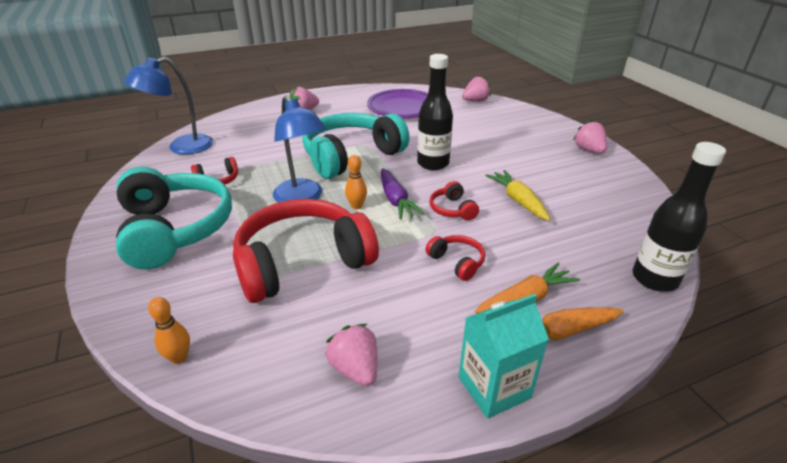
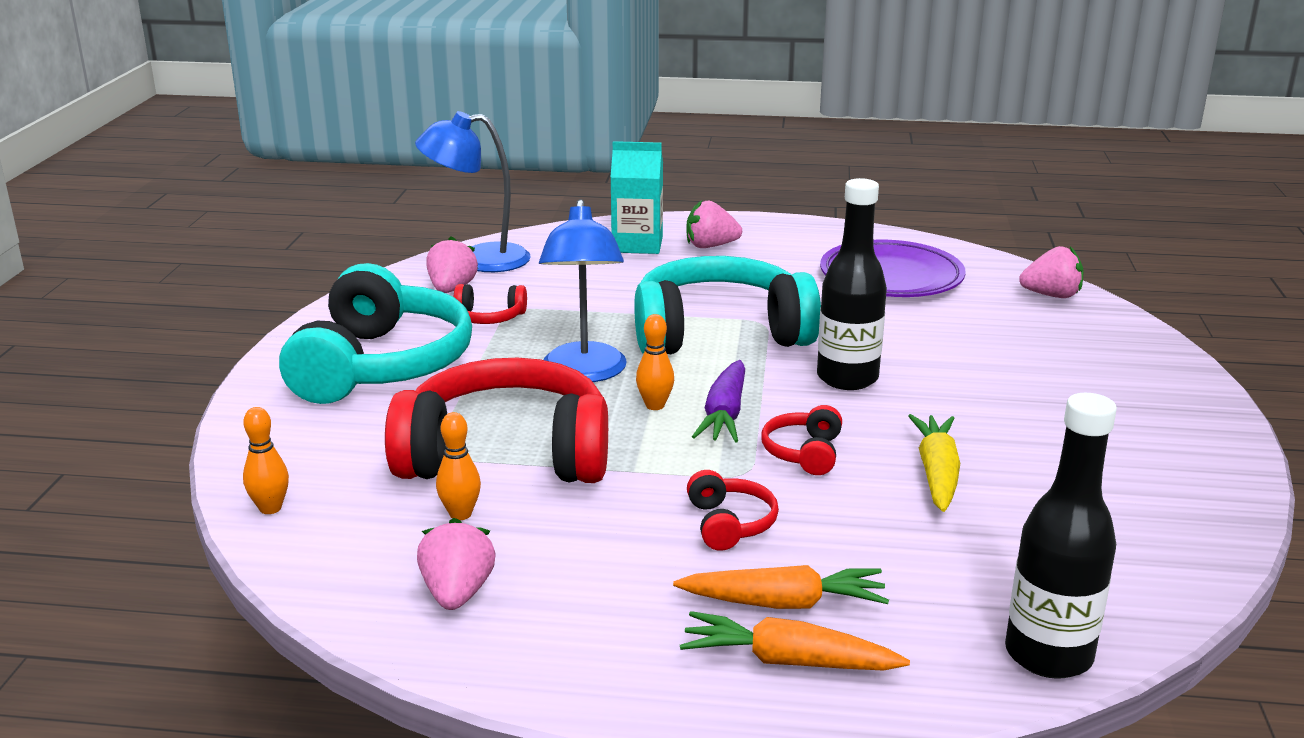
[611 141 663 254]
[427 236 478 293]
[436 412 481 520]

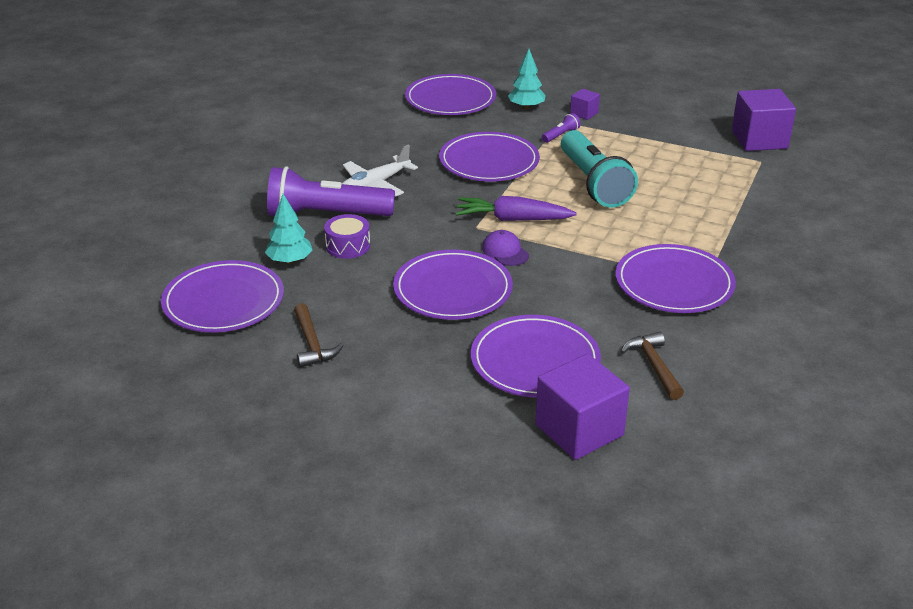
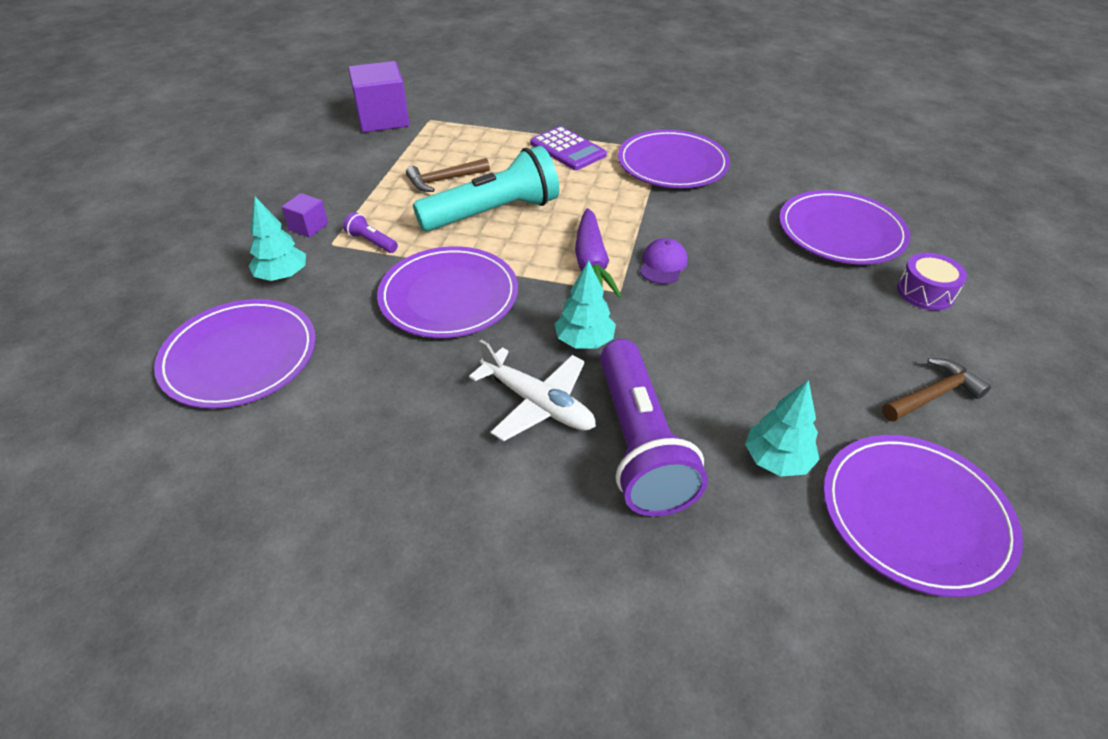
[897 253 967 311]
[393 250 513 320] (first image)
[640 238 688 284]
[535 354 630 460] (first image)
[406 158 490 192]
[530 126 607 170]
[555 260 616 349]

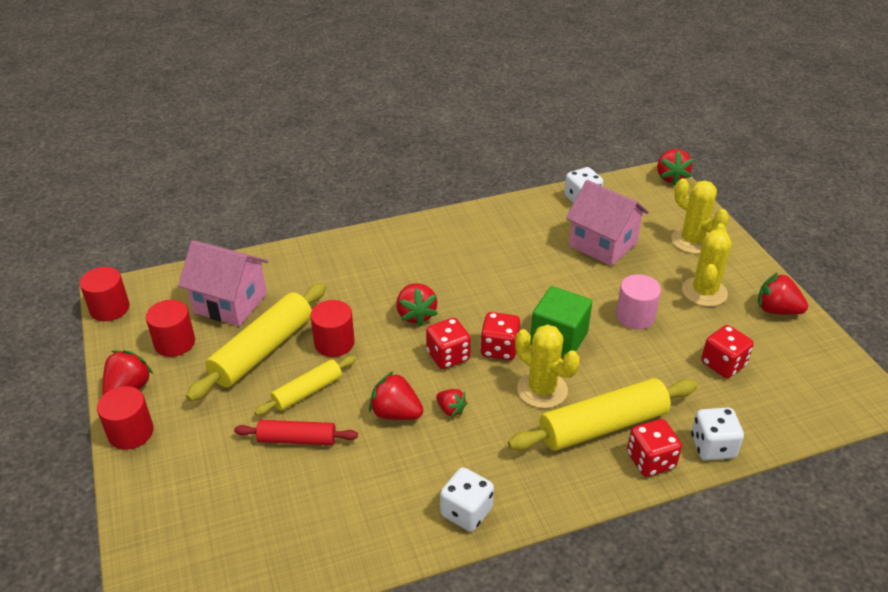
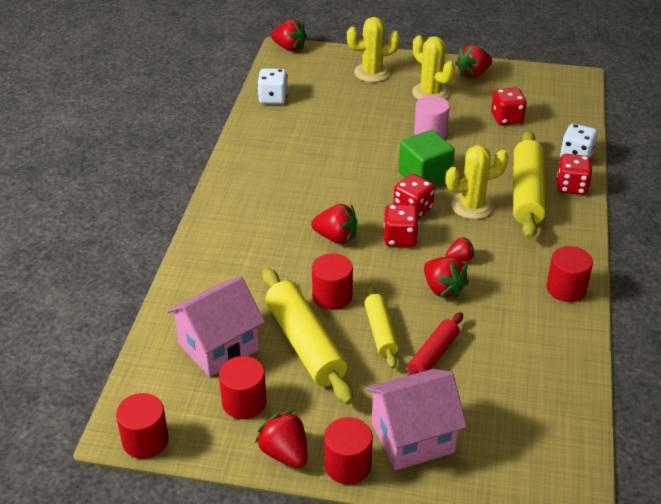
[424 257 469 299]
[546 246 593 302]
[366 369 467 470]

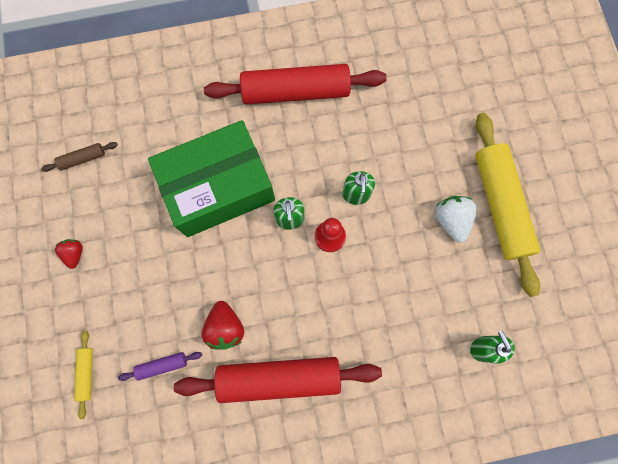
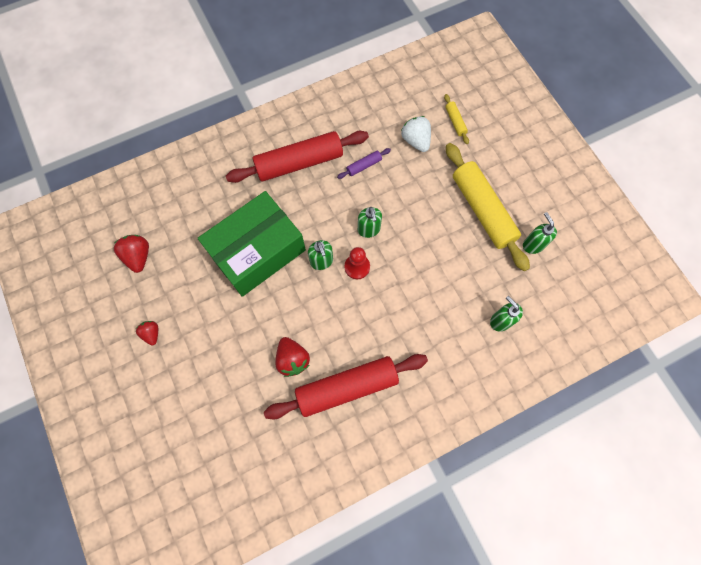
[114 235 149 273]
[444 94 469 144]
[337 148 391 179]
[401 116 431 152]
[523 212 557 254]

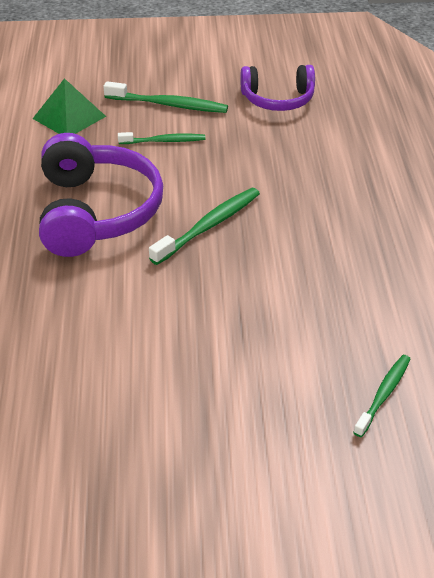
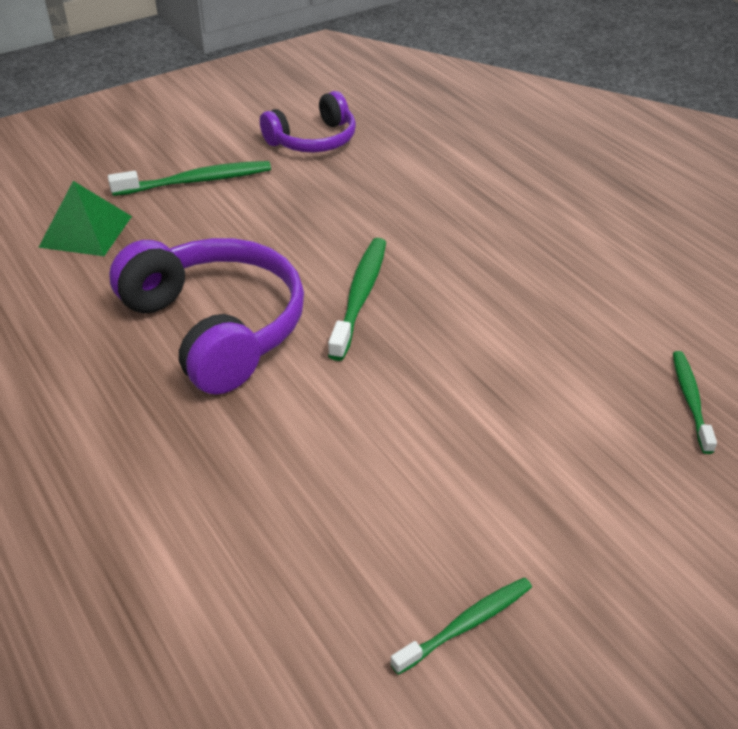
[390 577 532 675]

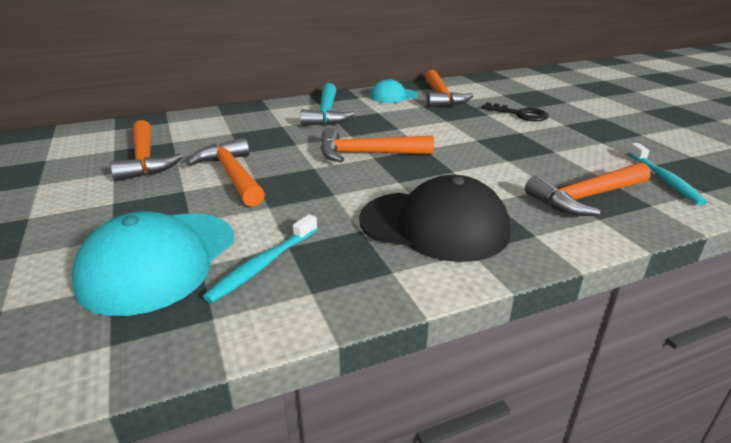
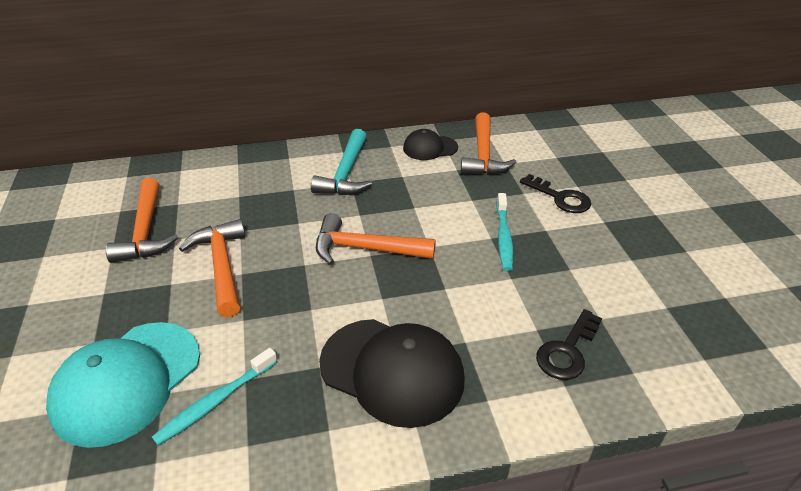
[403 129 458 160]
[536 309 602 380]
[496 193 514 271]

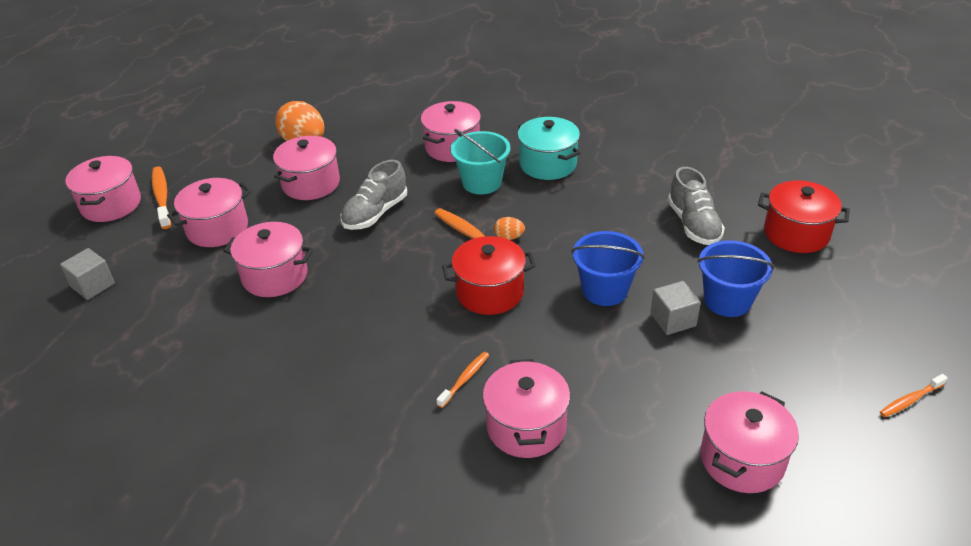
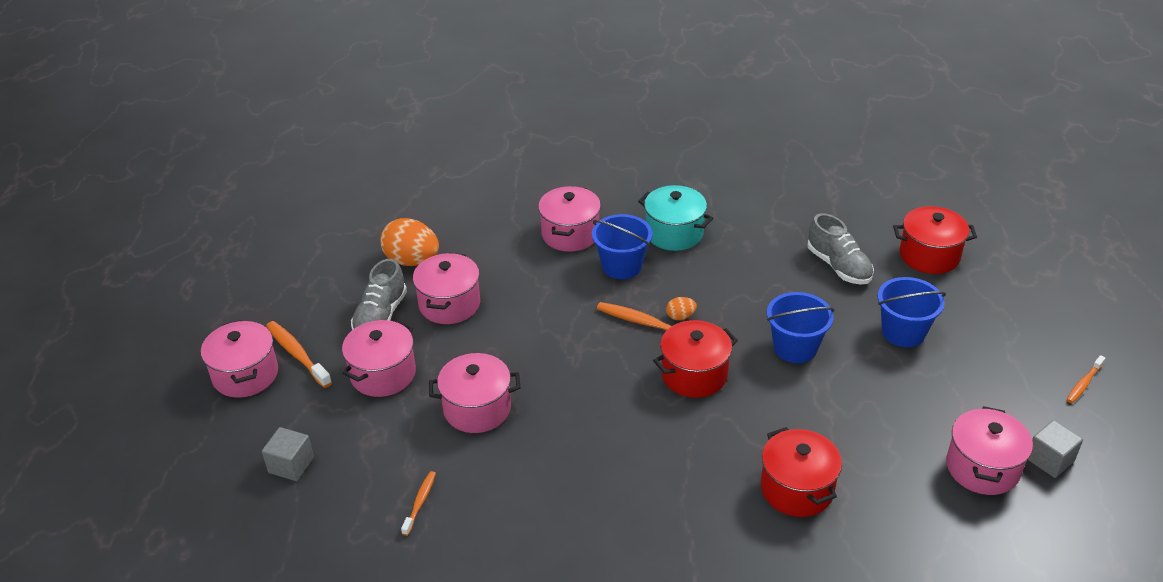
[351 259 407 330]
[401 471 436 536]
[592 214 652 279]
[761 427 842 517]
[1028 420 1083 478]

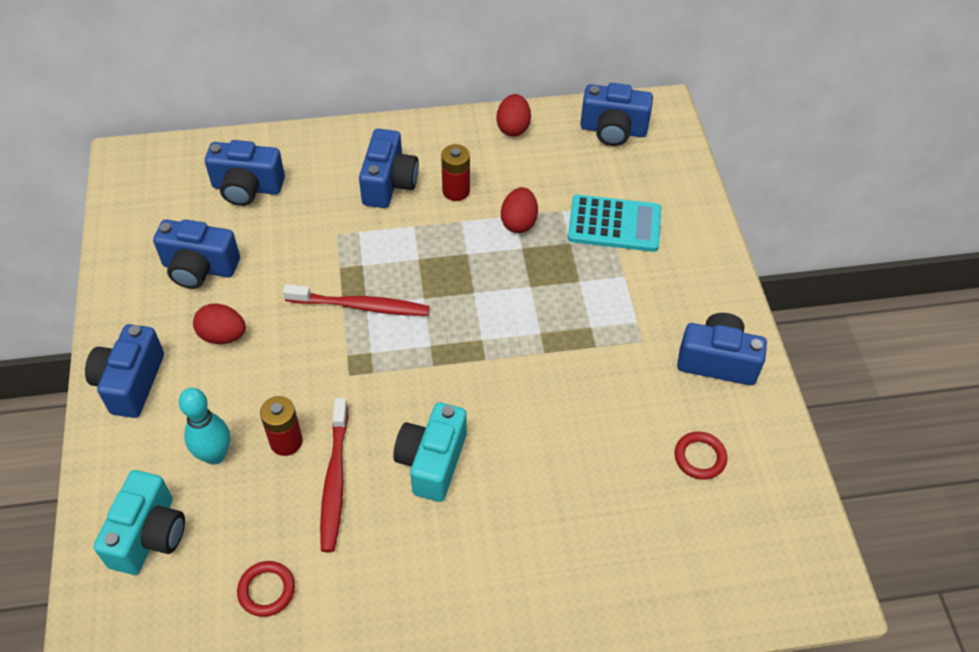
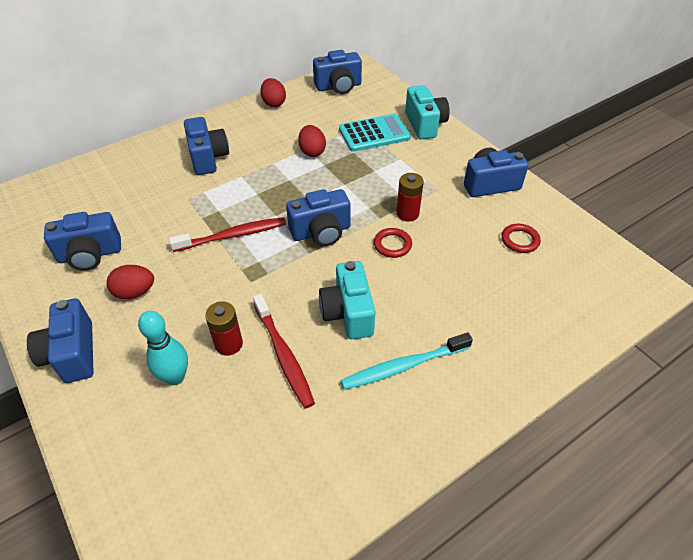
[405 85 450 139]
[286 189 351 246]
[374 228 412 258]
[396 173 424 222]
[341 333 473 390]

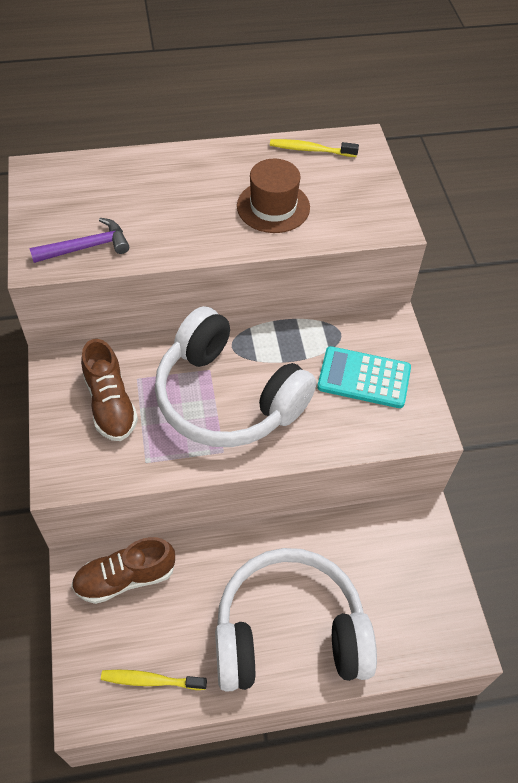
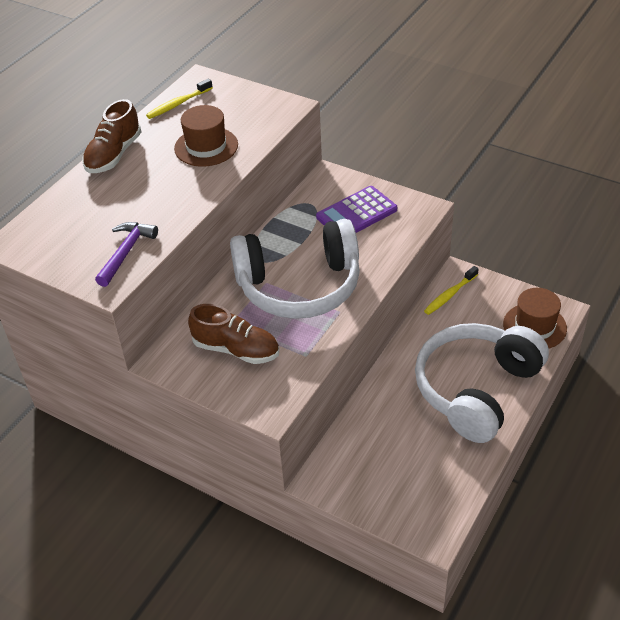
[82 99 141 173]
[424 266 479 315]
[316 186 397 233]
[503 288 567 348]

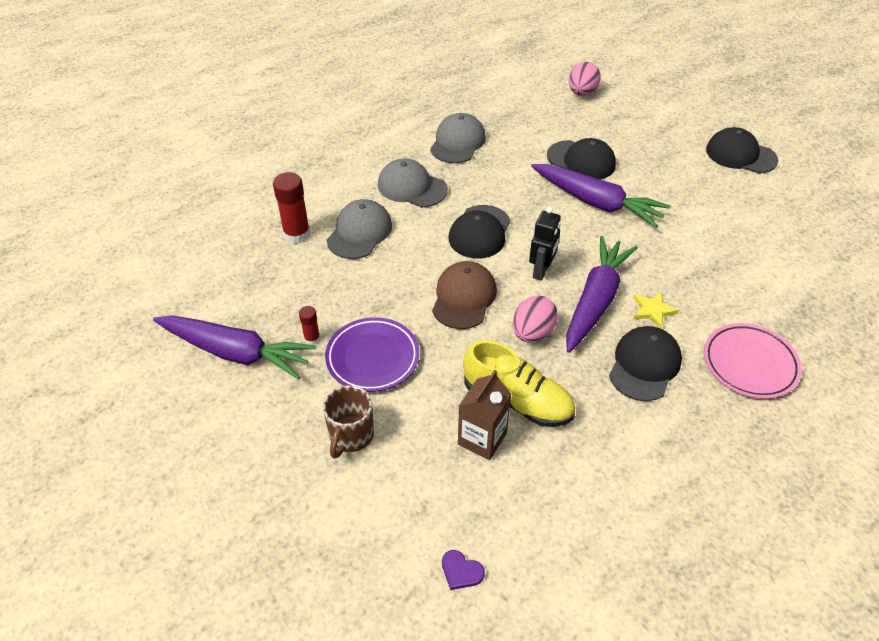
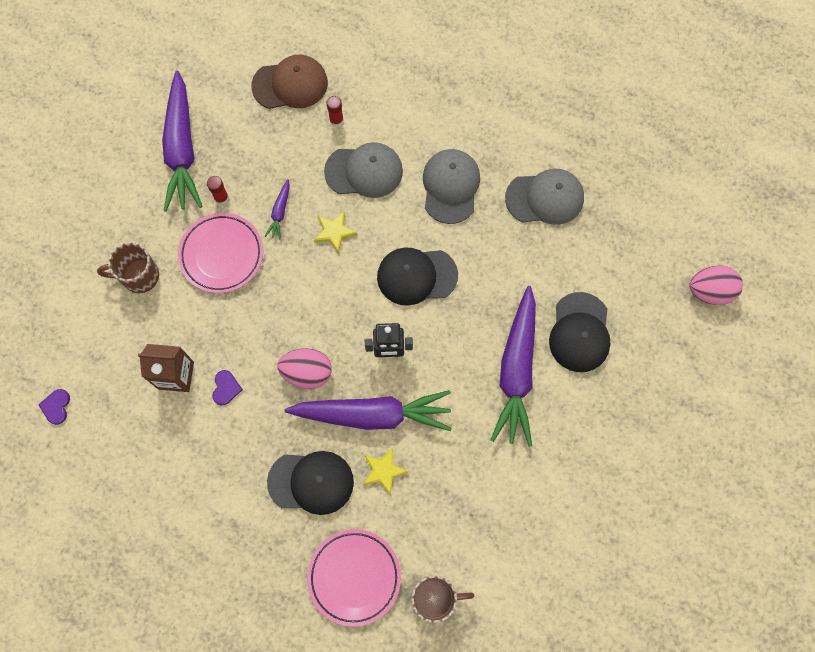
[326 96 344 127]
[178 213 263 293]
[251 55 328 109]
[212 370 243 406]
[706 127 778 173] (first image)
[265 179 290 240]
[314 211 357 253]
[412 576 474 623]

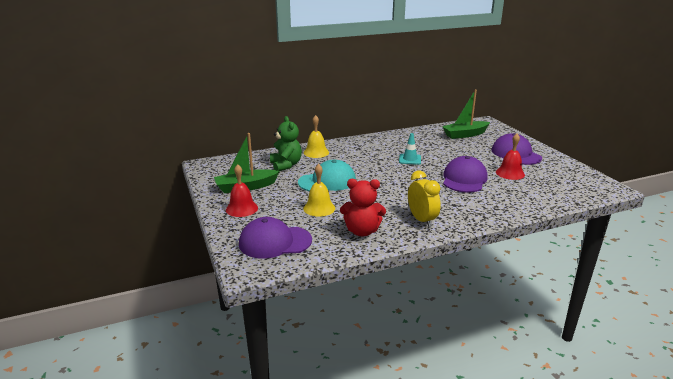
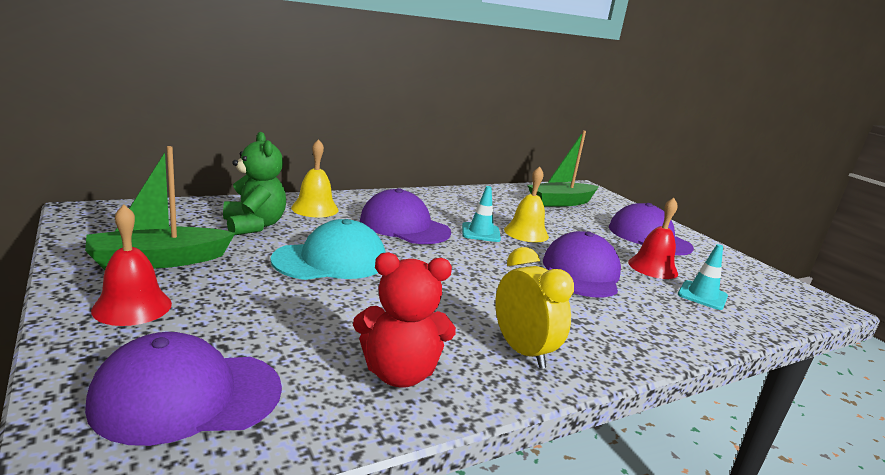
[504 166 549 242]
[360 188 451 244]
[678 244 728 310]

